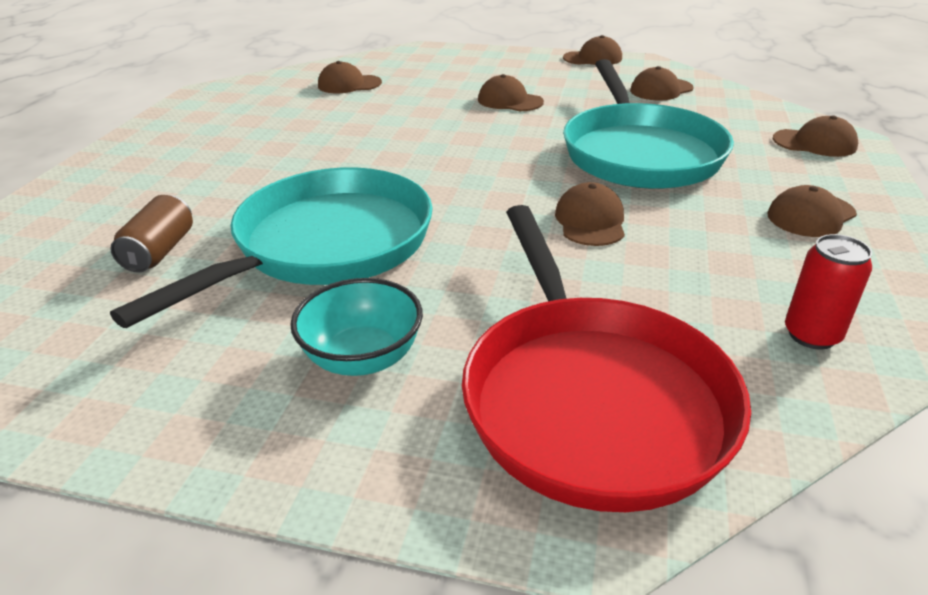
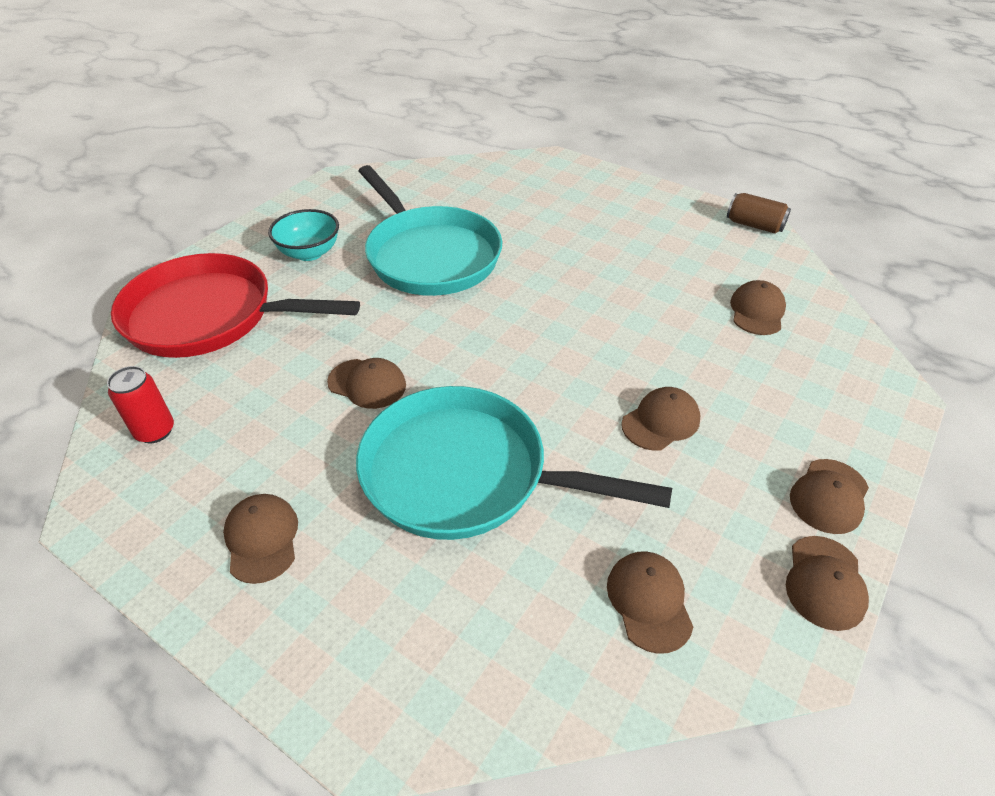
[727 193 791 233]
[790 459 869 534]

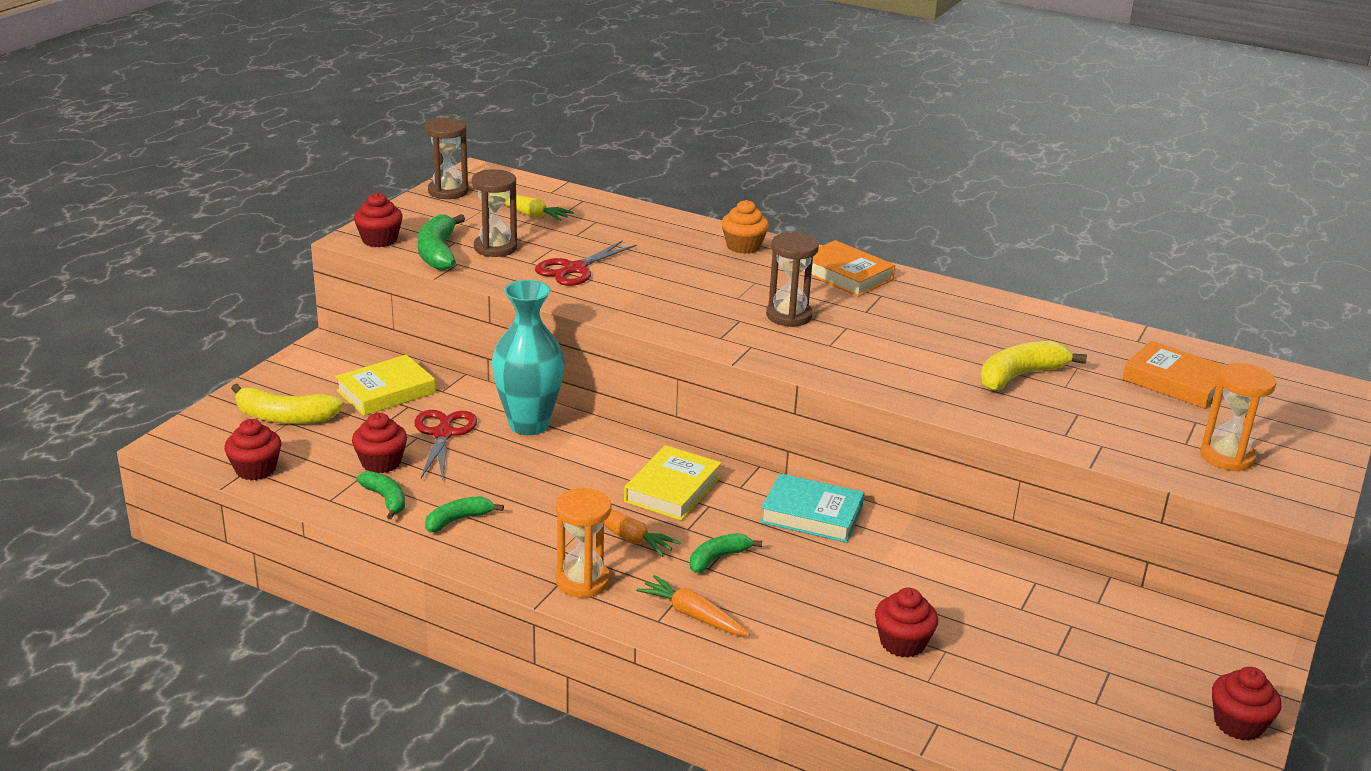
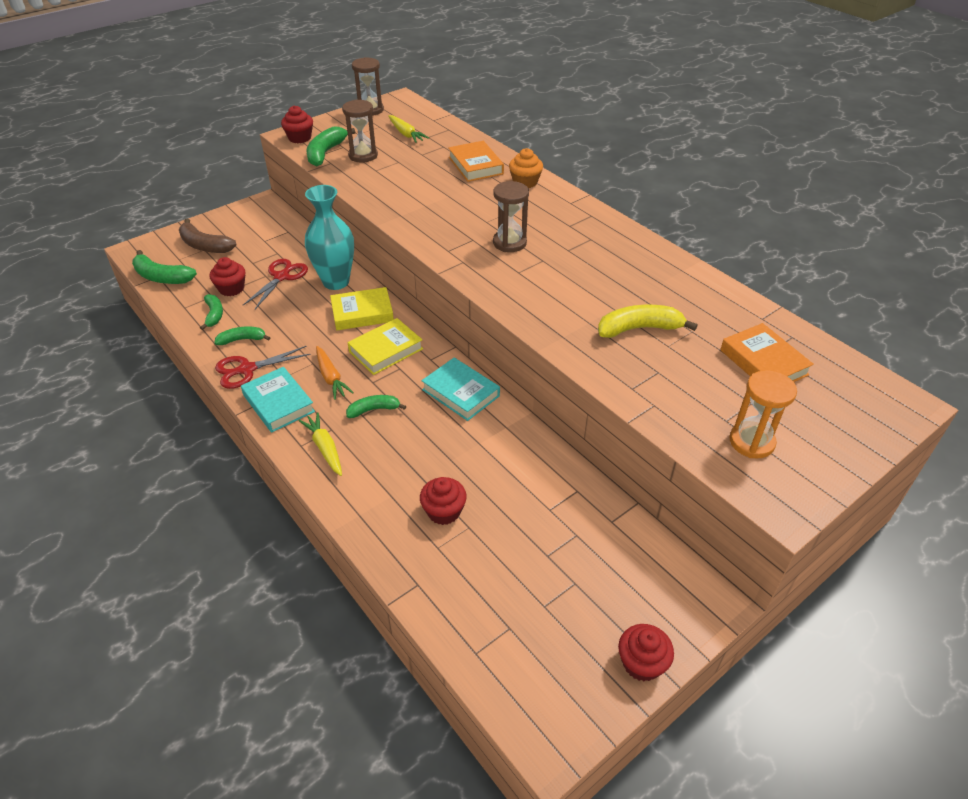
[132 250 197 284]
[179 219 237 253]
[330 287 394 330]
[215 346 311 389]
[241 367 315 433]
[298 413 342 476]
[448 141 504 182]

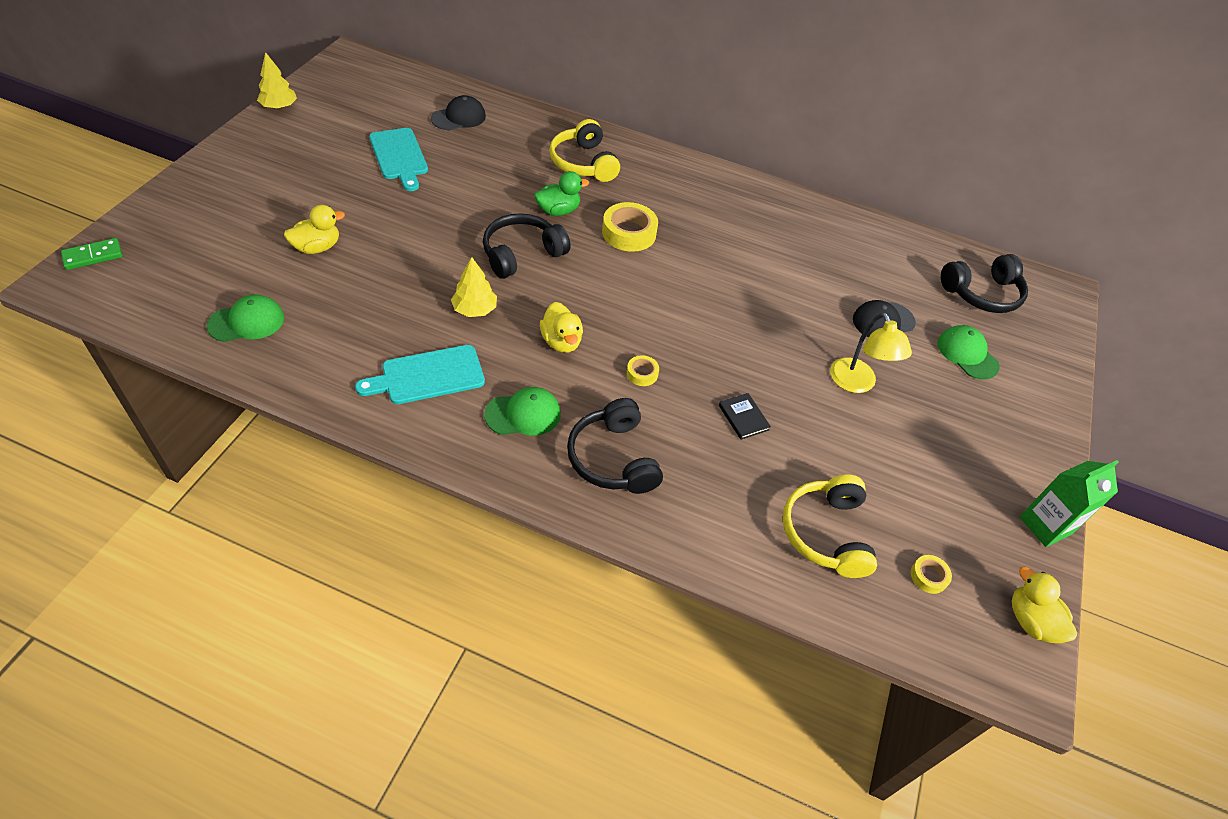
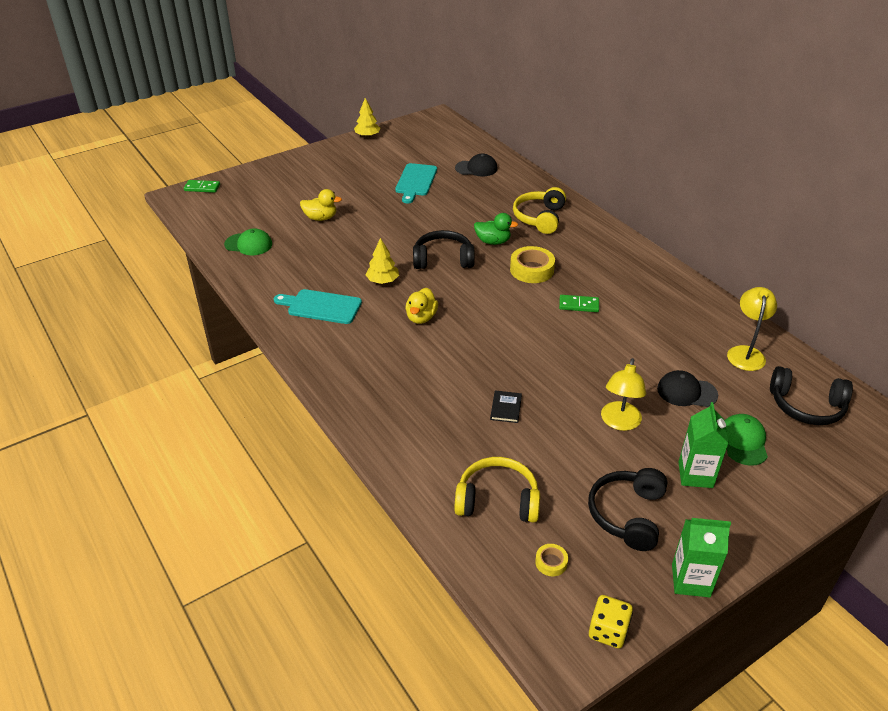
[484 387 561 436] (first image)
[588 468 667 551]
[627 355 659 386] (first image)
[454 457 540 523]
[589 595 633 648]
[559 295 599 312]
[678 402 729 488]
[727 287 777 371]

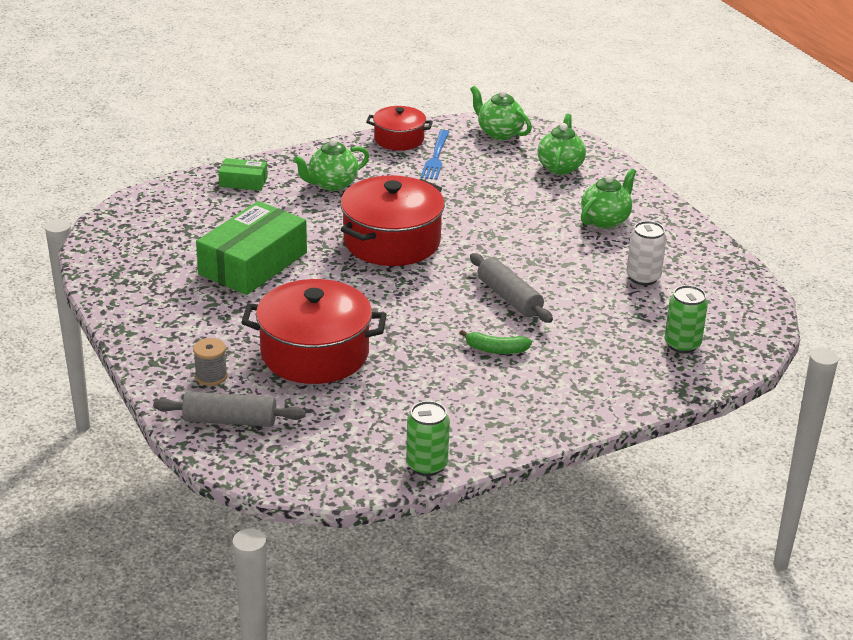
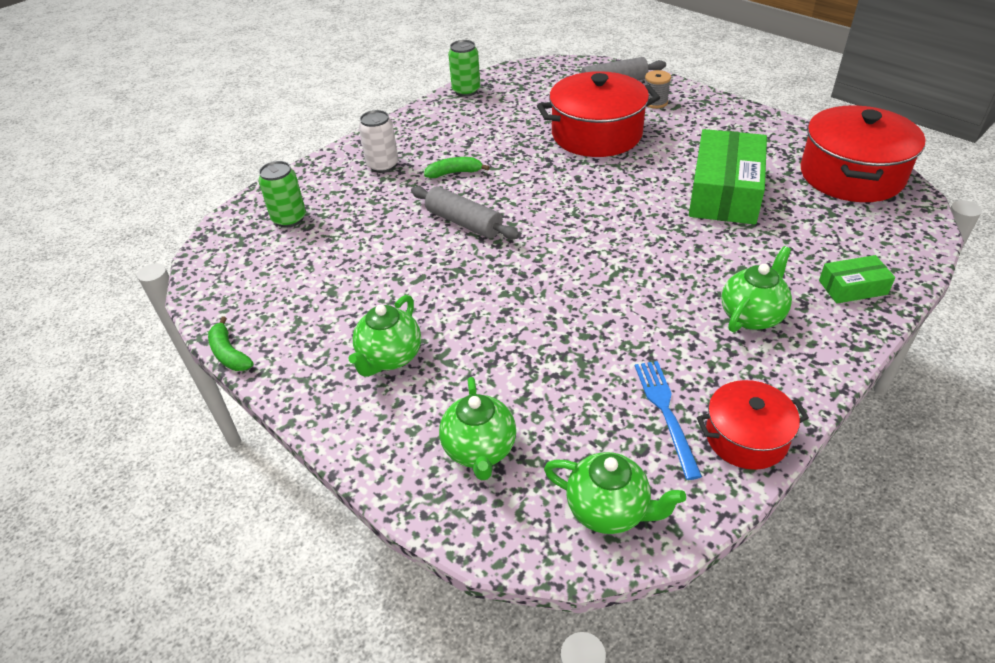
[801 105 926 202]
[359 110 399 173]
[208 316 253 371]

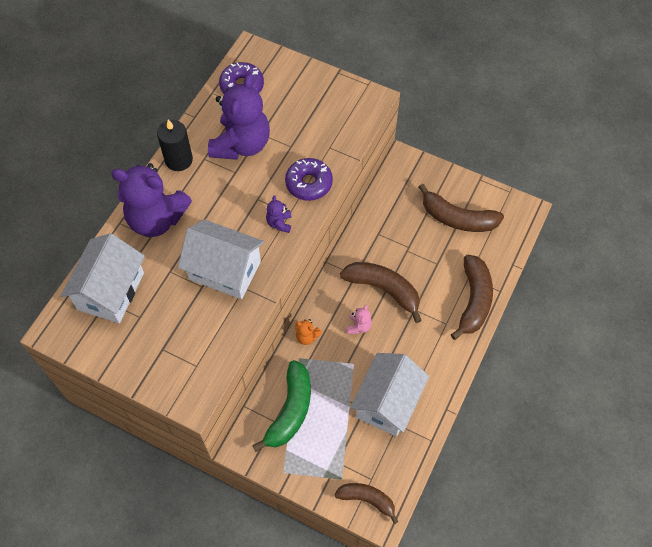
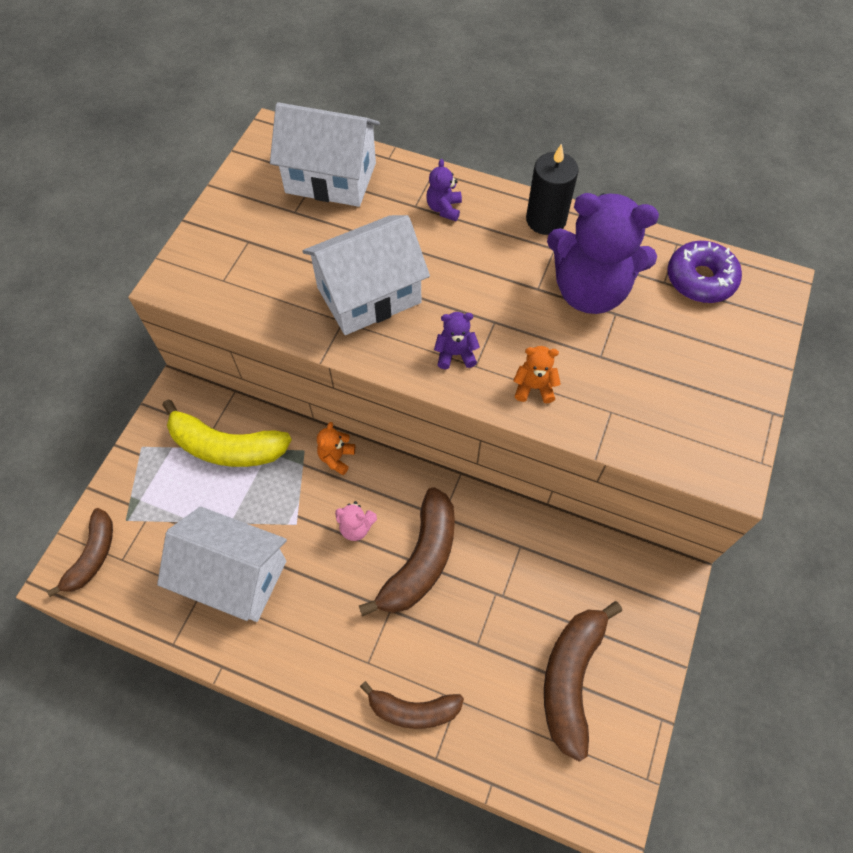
[426 159 462 221]
[303 215 430 335]
[162 399 292 467]
[513 346 561 403]
[360 681 464 729]

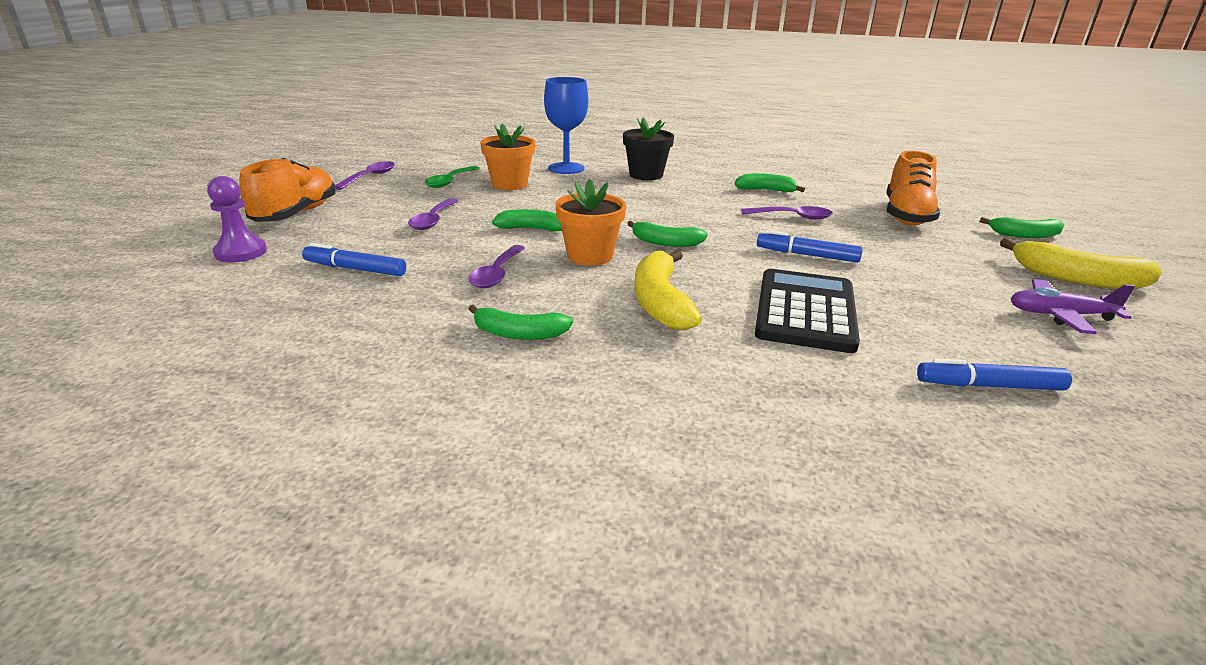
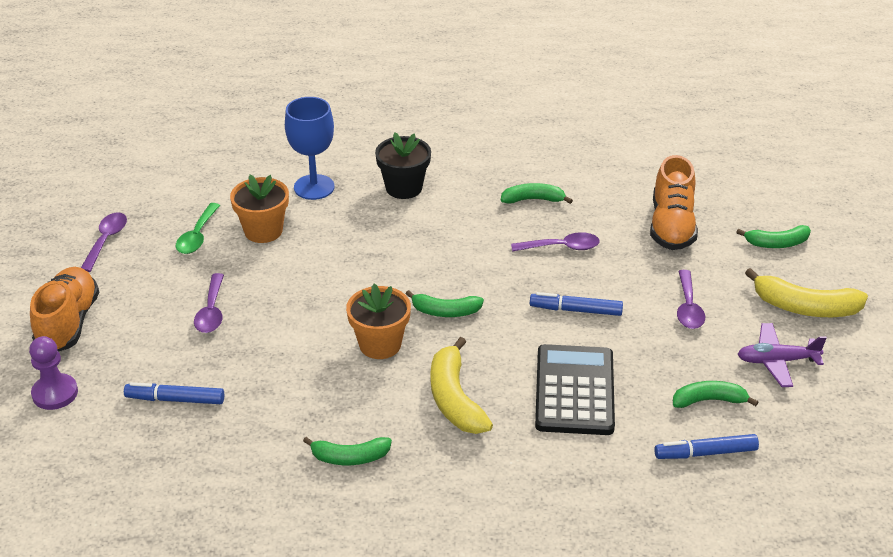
[677 270 705 329]
[673 381 758 408]

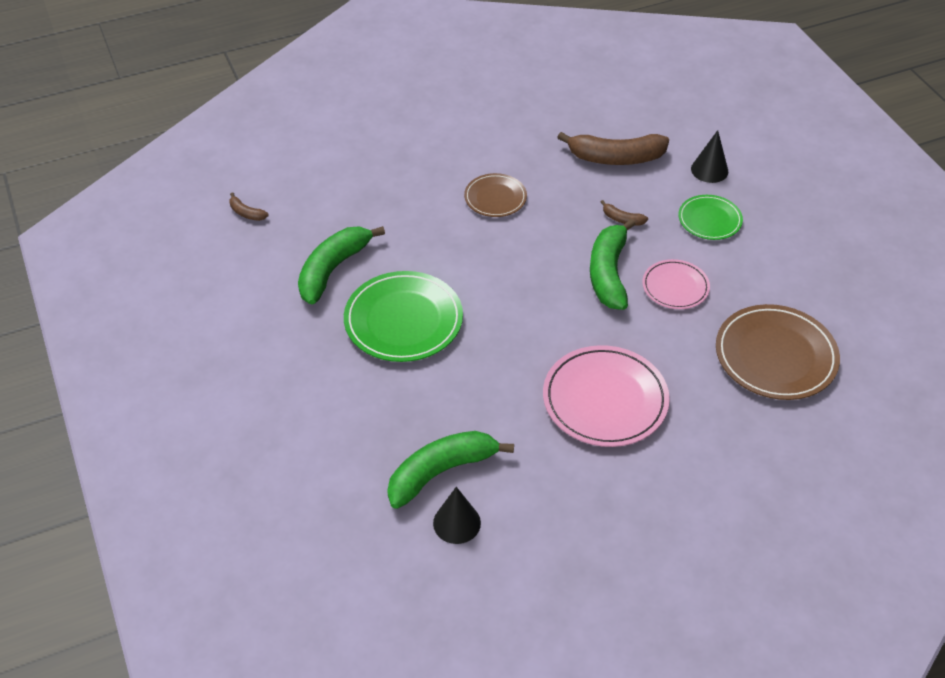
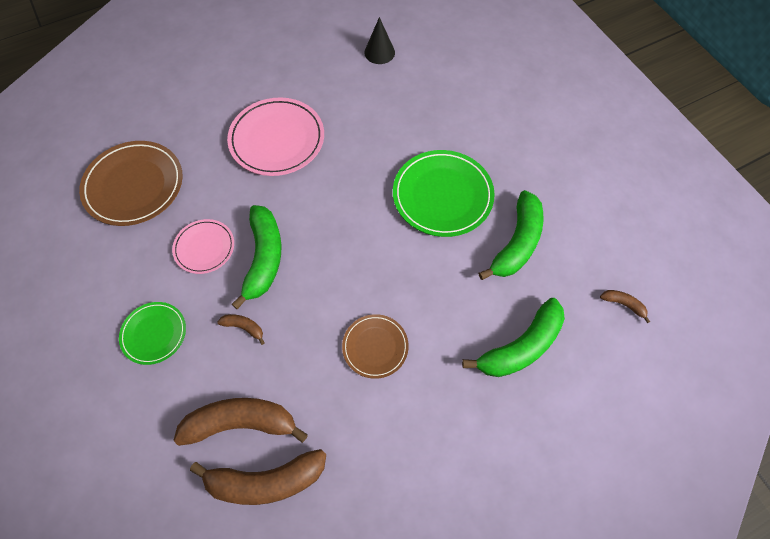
[462 298 565 377]
[691 130 728 183] (first image)
[190 449 326 505]

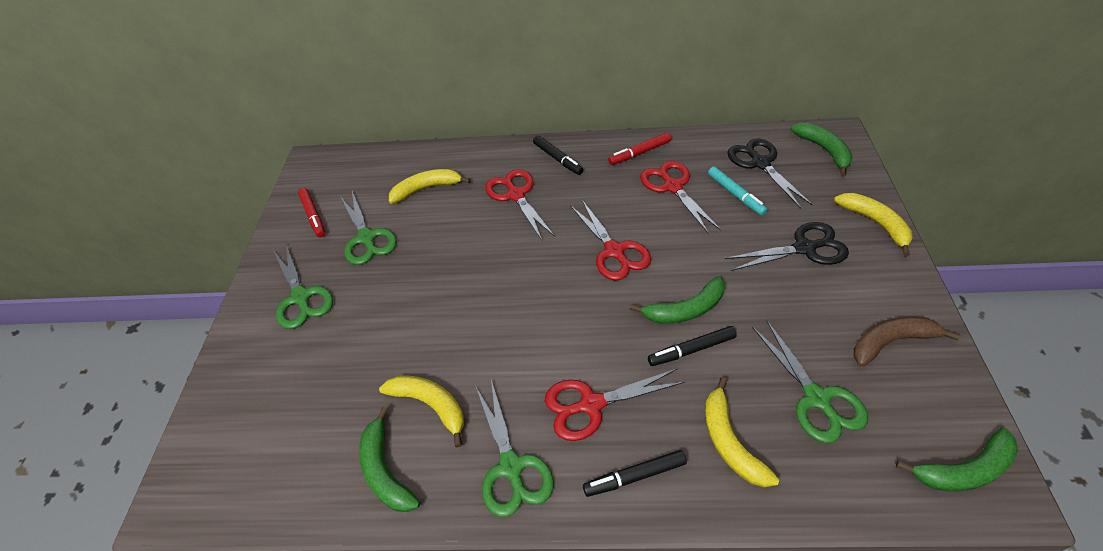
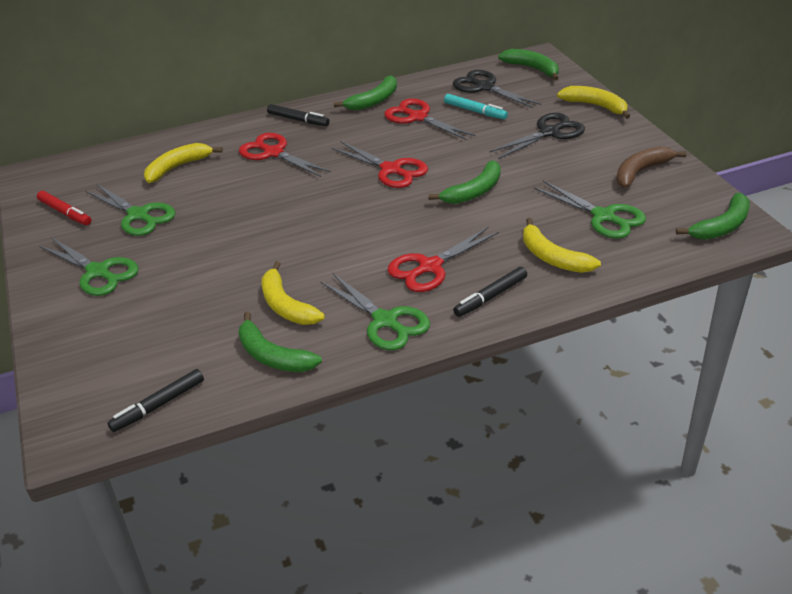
[261 261 325 325]
[334 75 397 110]
[107 369 204 432]

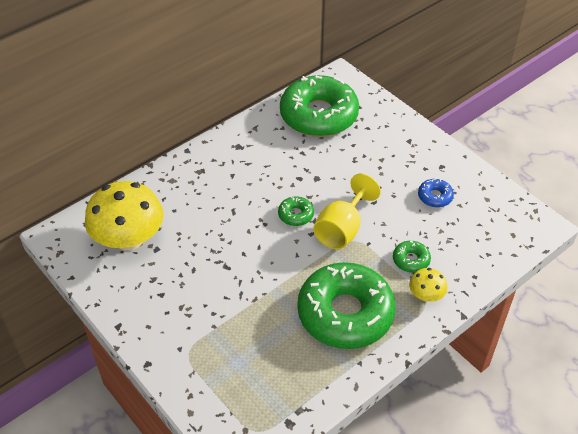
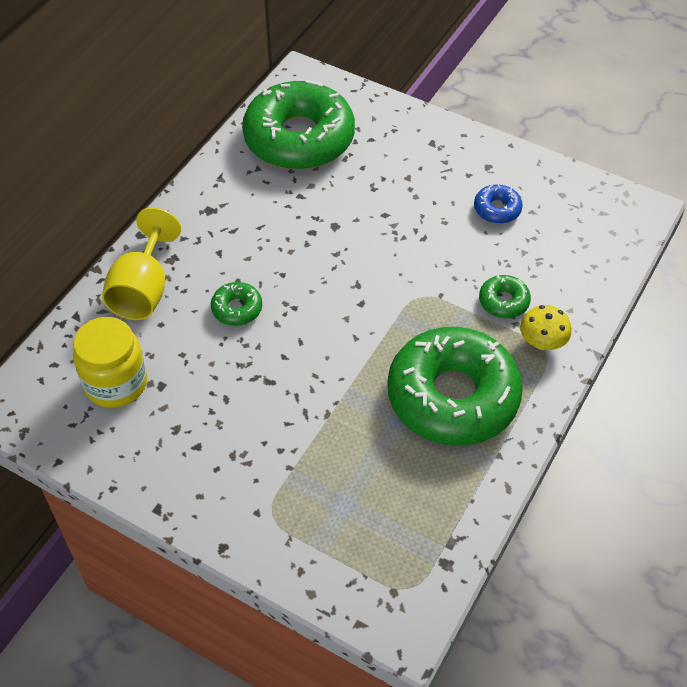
[73 317 147 408]
[211 282 262 326]
[102 207 181 320]

